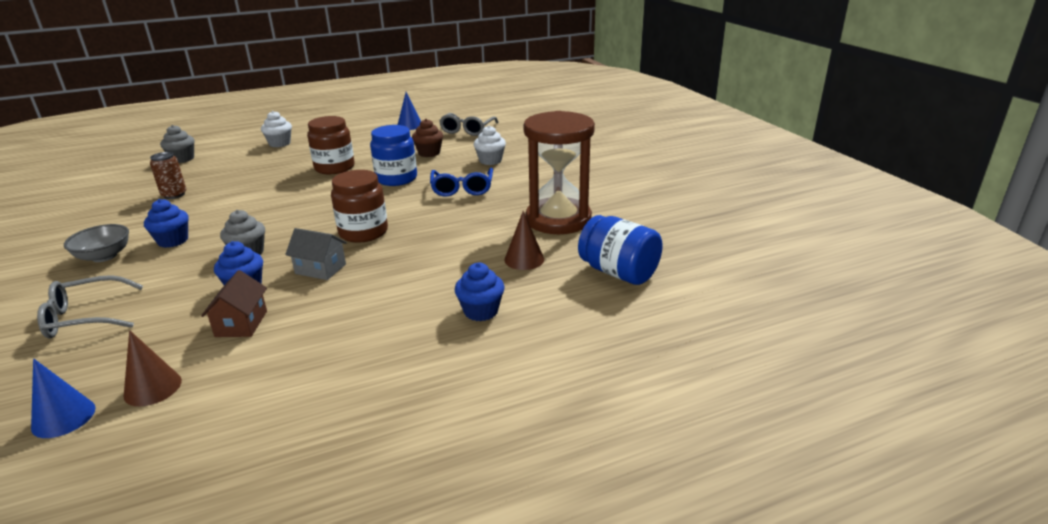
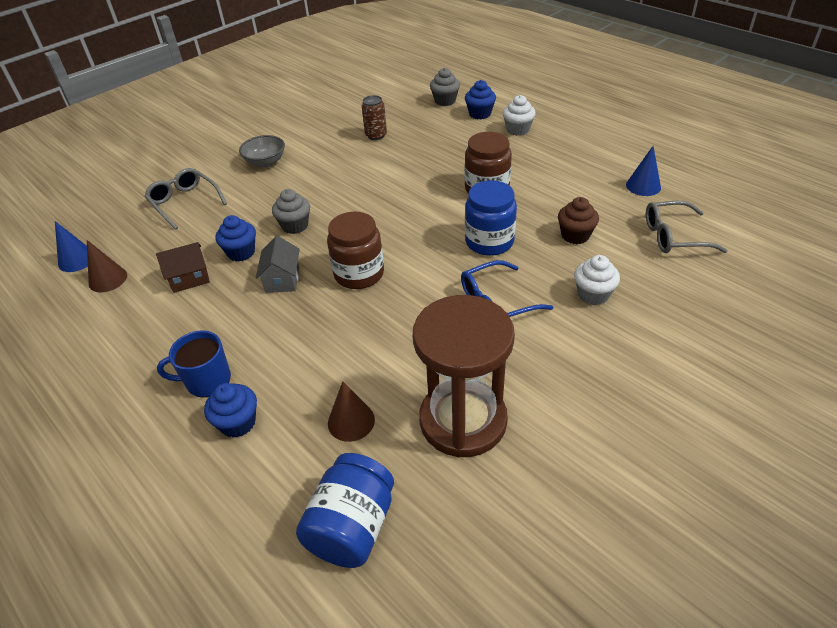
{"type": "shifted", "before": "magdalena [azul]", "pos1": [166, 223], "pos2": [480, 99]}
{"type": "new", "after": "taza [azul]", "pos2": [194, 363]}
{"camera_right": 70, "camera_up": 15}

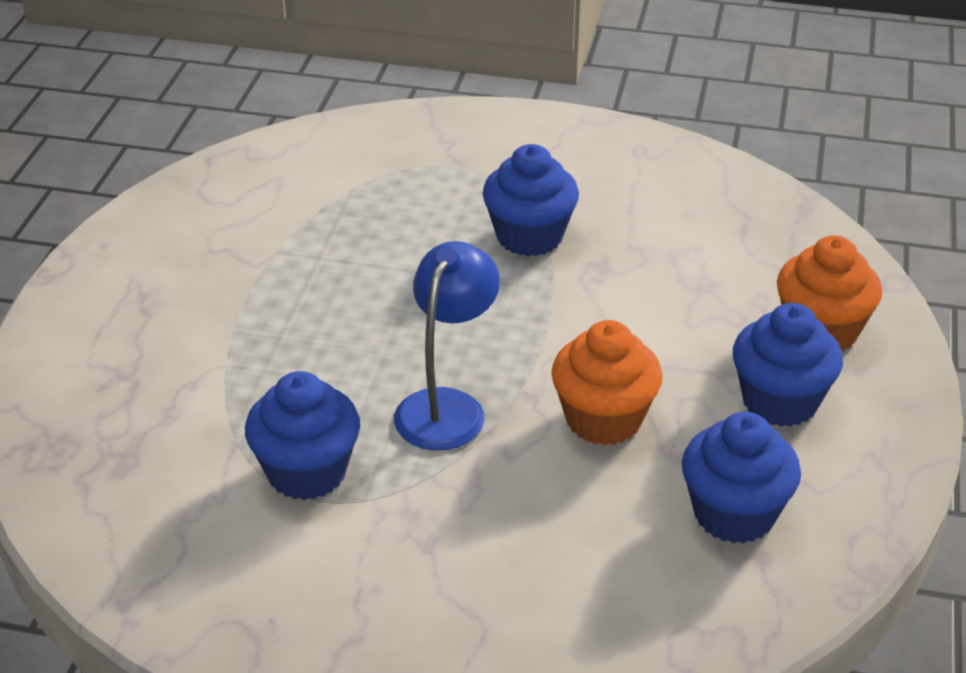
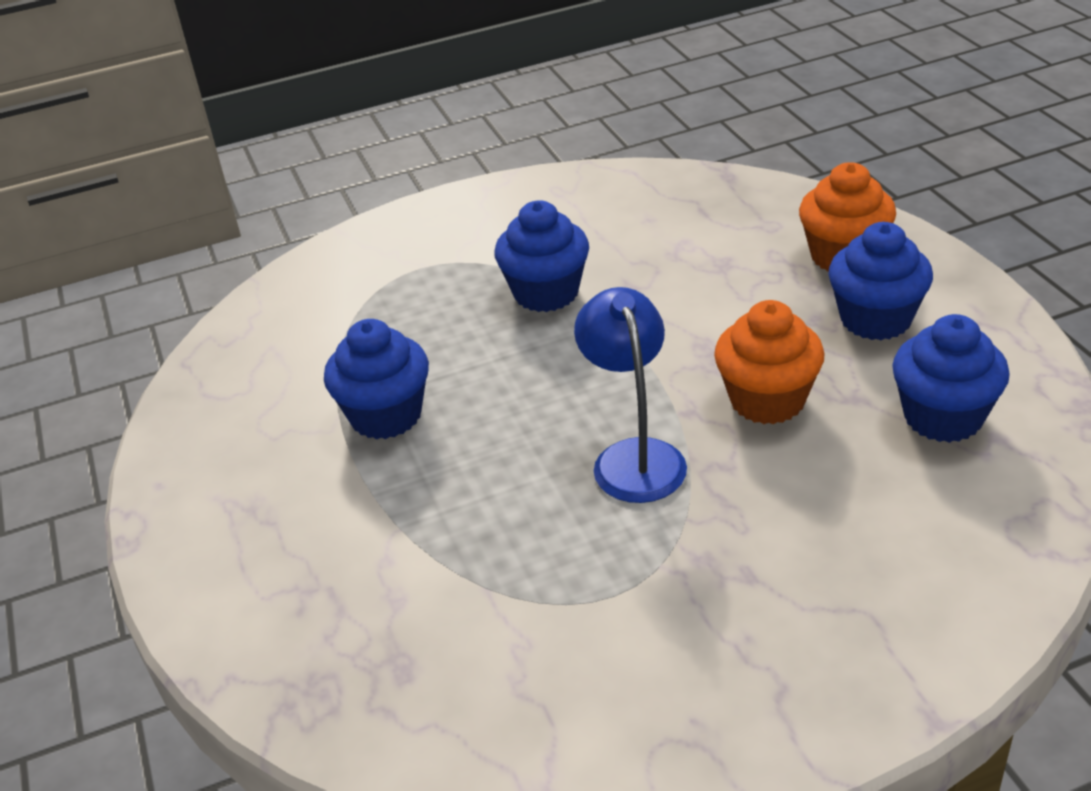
{"type": "shifted", "before": "magdalena [azul]", "pos1": [302, 435], "pos2": [376, 379]}
{"camera_right": -30, "camera_up": 0}

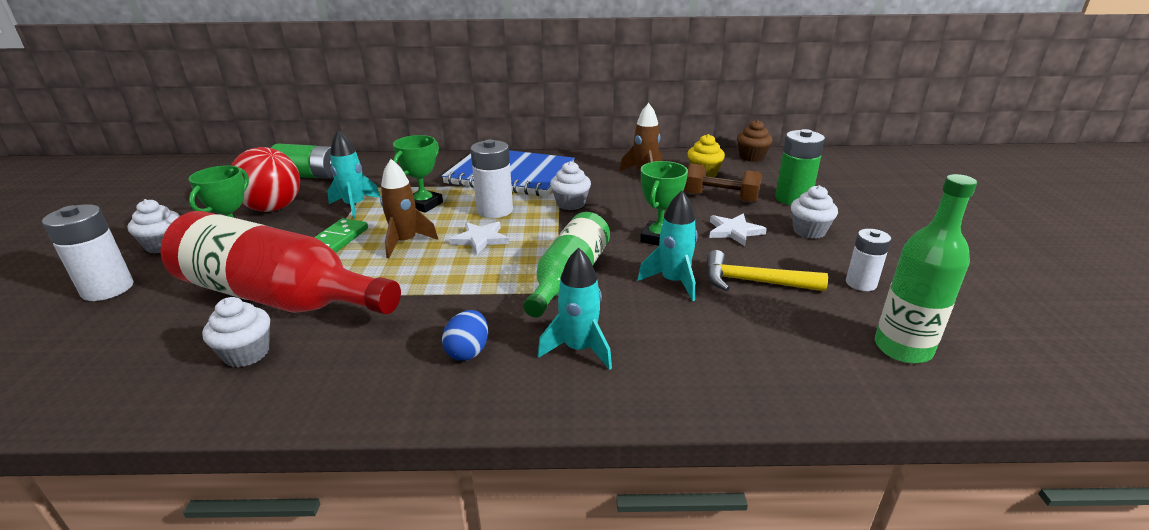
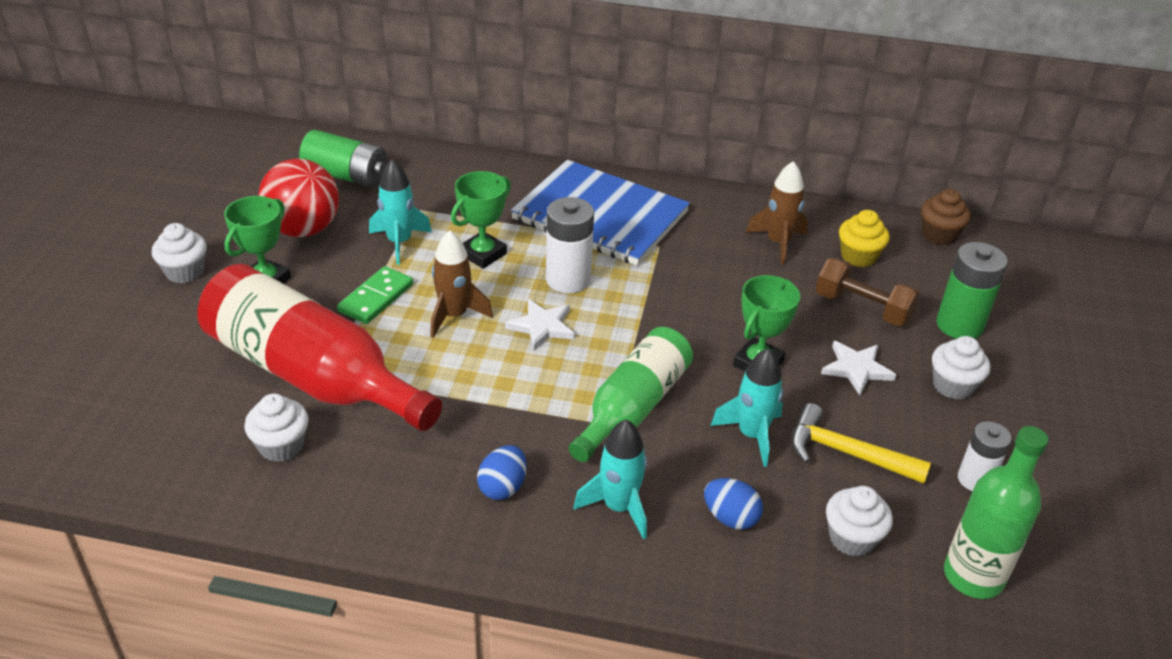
{"type": "shifted", "before": "magdalena [blanco]", "pos1": [570, 185], "pos2": [859, 521]}
{"type": "gone", "before": "pila [blanco]", "pos1": [88, 252]}
{"type": "new", "after": "huevo [azul]", "pos2": [733, 504]}
{"camera_right": 10, "camera_up": 10}

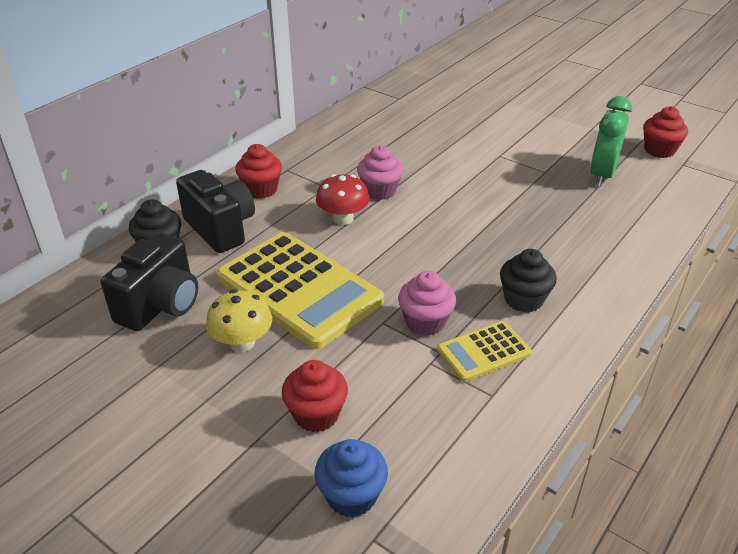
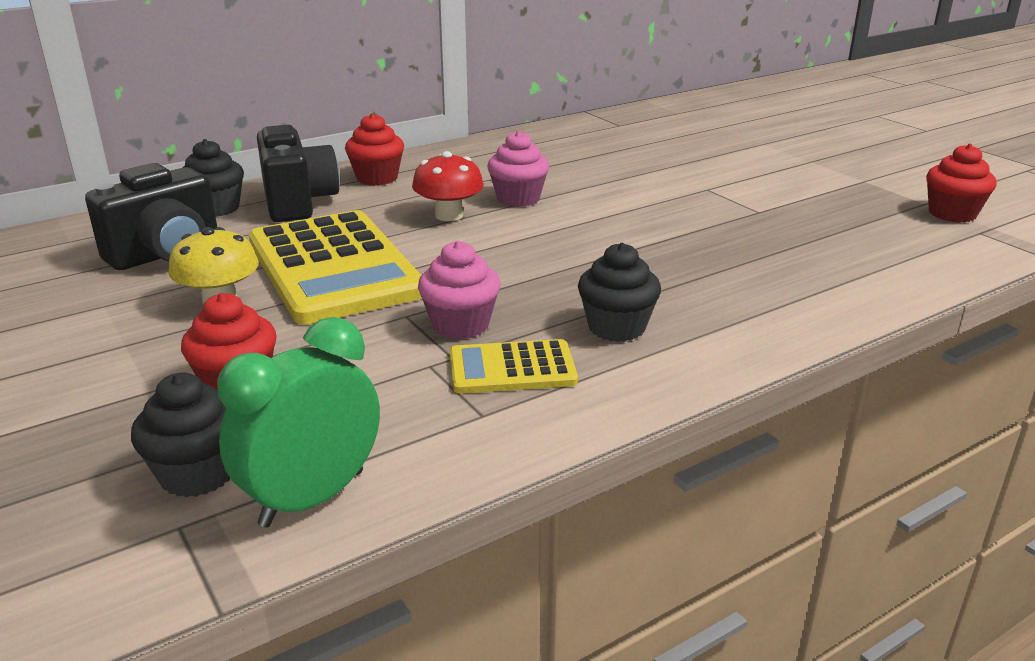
{"type": "shifted", "before": "despertador [verde]", "pos1": [611, 141], "pos2": [298, 422]}
{"type": "repainted", "before": "magdalena [azul]", "after": "magdalena [negro]", "pos1": [351, 478], "pos2": [180, 434]}
{"camera_right": 20, "camera_up": -10}

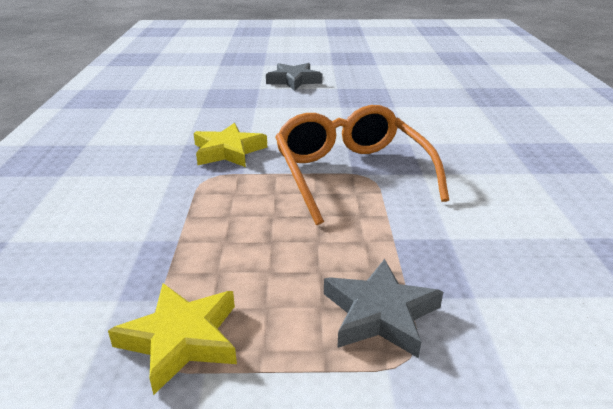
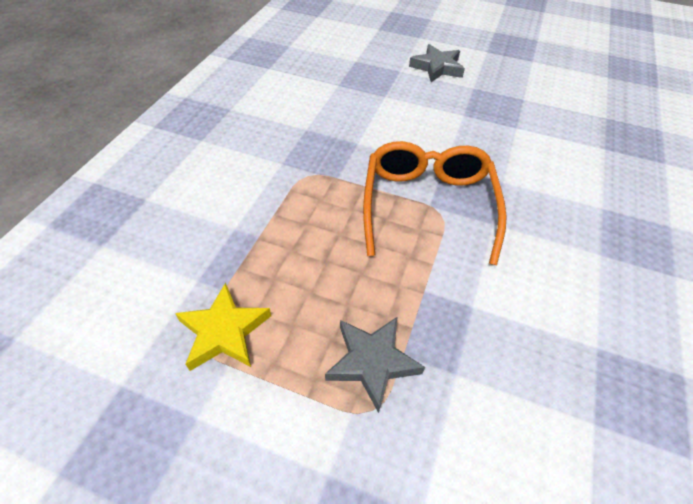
{"type": "gone", "before": "estrella [amarillo]", "pos1": [230, 145]}
{"camera_right": 20, "camera_up": 20}

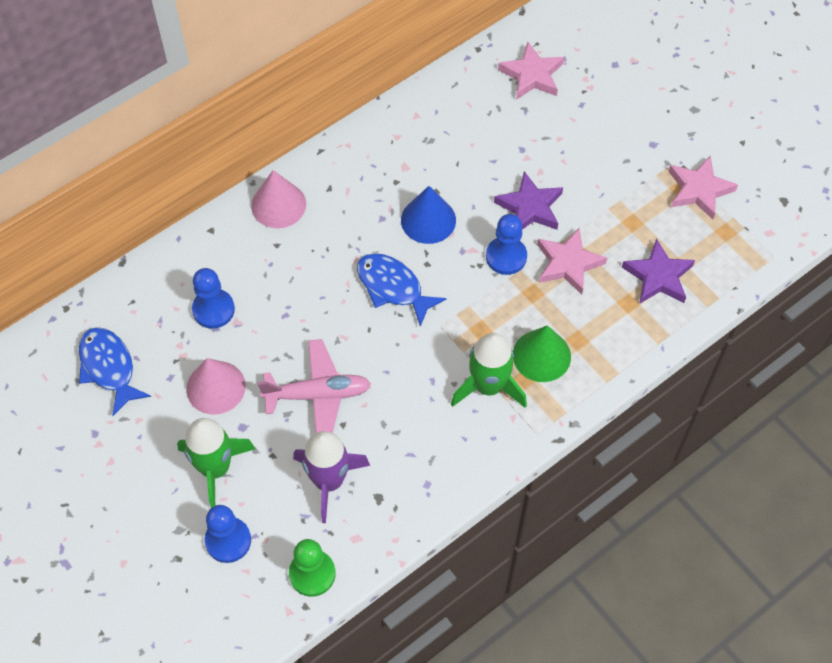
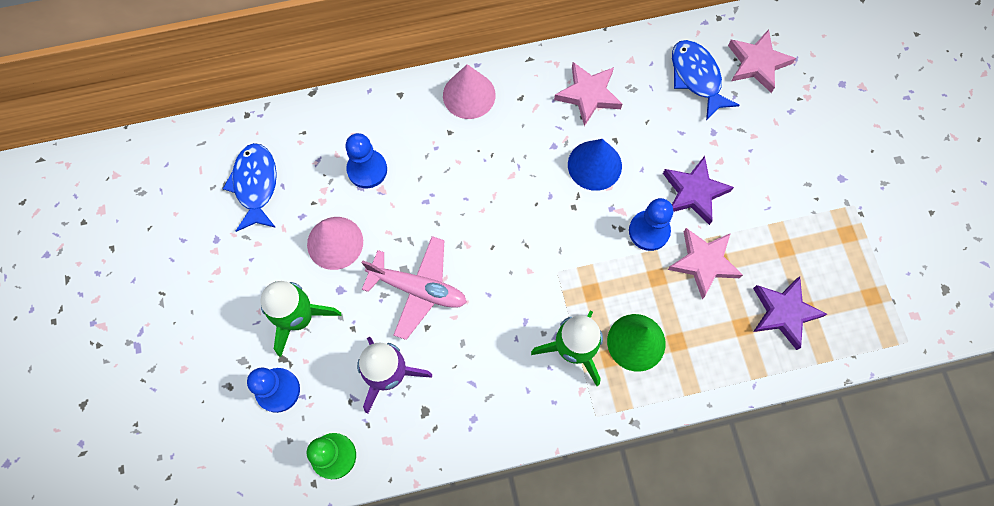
{"type": "shifted", "before": "estrella [rosa]", "pos1": [703, 187], "pos2": [588, 94]}
{"type": "shifted", "before": "pez [azul]", "pos1": [401, 290], "pos2": [706, 80]}
{"camera_right": 25, "camera_up": 10}

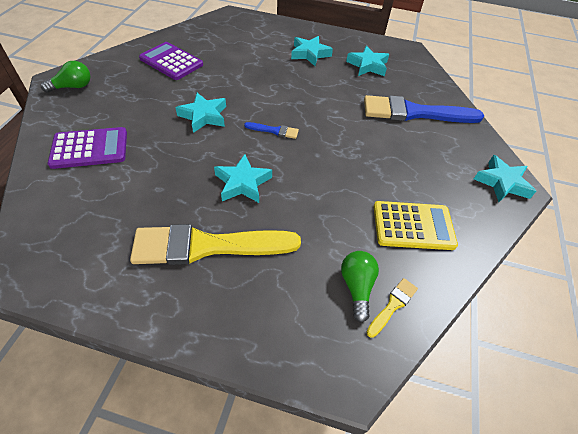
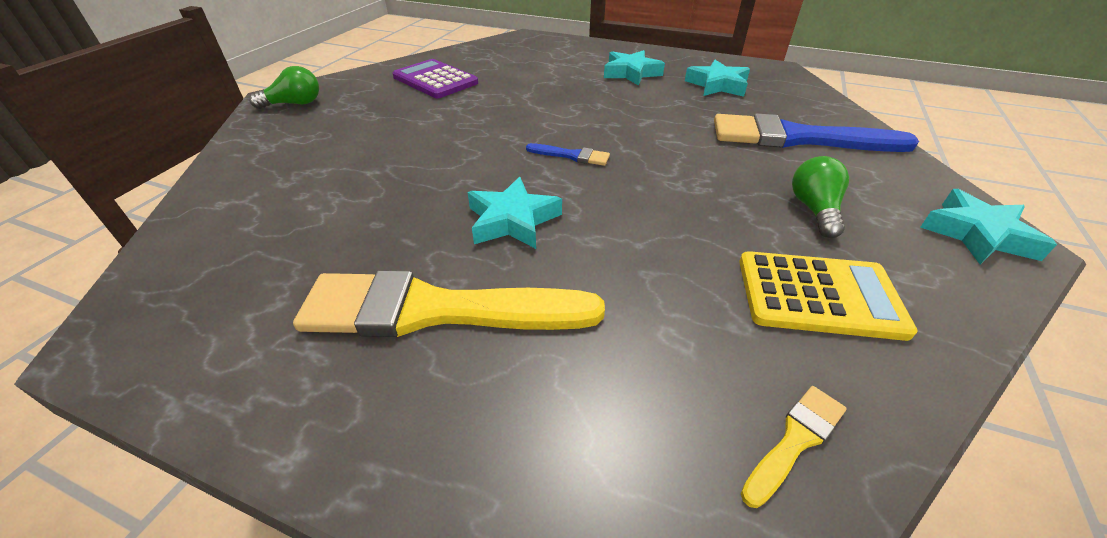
{"type": "gone", "before": "estrella [turquesa]", "pos1": [200, 113]}
{"type": "gone", "before": "calculadora [morado]", "pos1": [87, 148]}
{"type": "shifted", "before": "bombilla [verde]", "pos1": [360, 287], "pos2": [820, 197]}
{"camera_right": 10, "camera_up": -10}

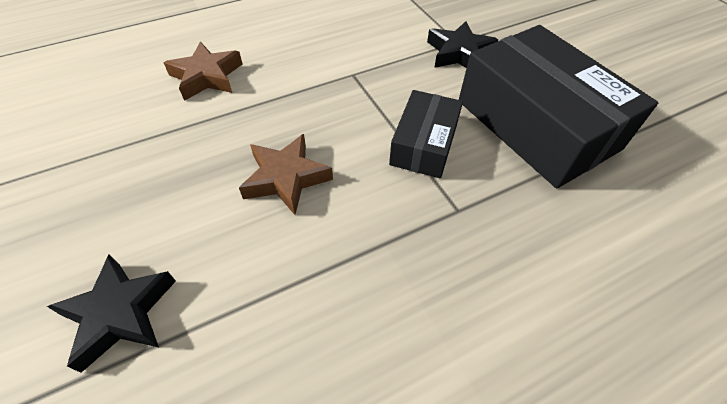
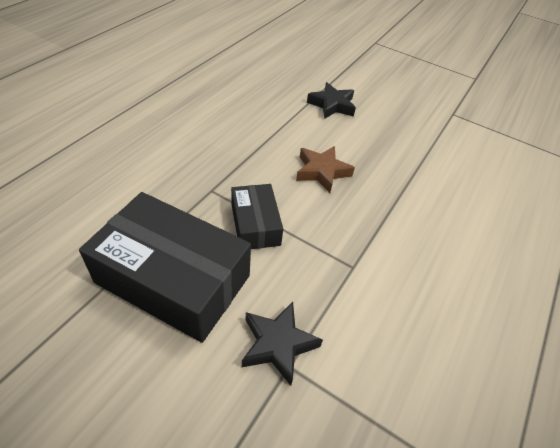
{"type": "gone", "before": "estrella [marrón]", "pos1": [203, 71]}
{"camera_right": 145, "camera_up": -5}

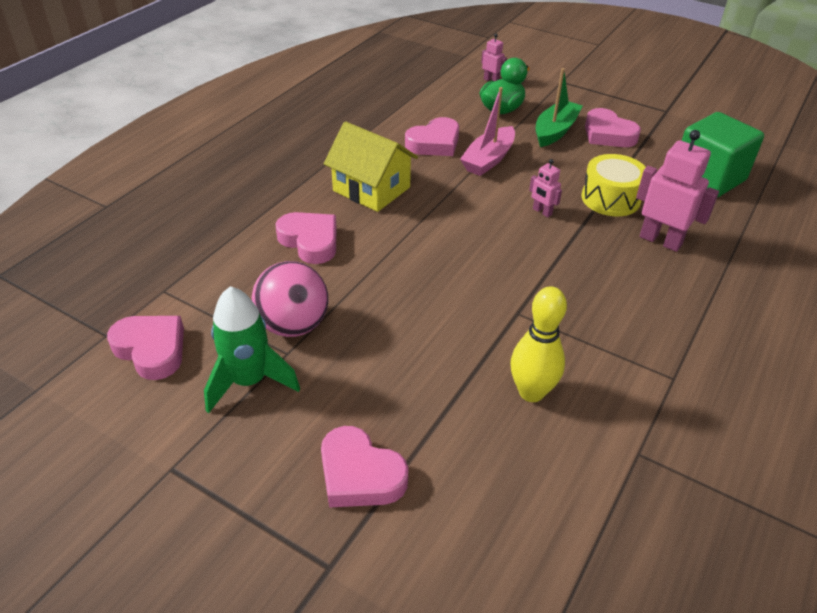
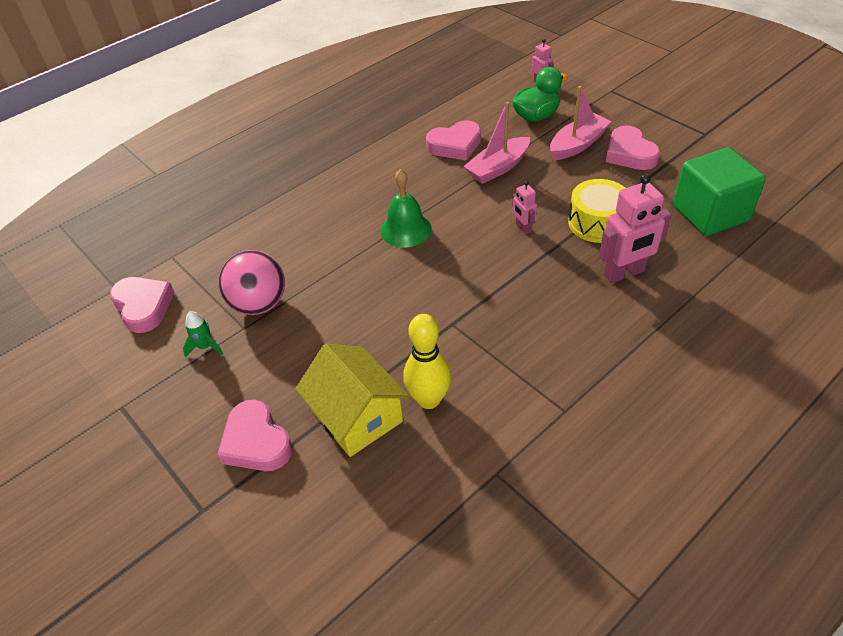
{"type": "repainted", "before": "barco [verde]", "after": "barco [rosa]", "pos1": [559, 107], "pos2": [581, 123]}
{"type": "shifted", "before": "casa [amarillo]", "pos1": [371, 167], "pos2": [353, 400]}
{"type": "rotated", "before": "robot [rosa]", "pos1": [677, 191], "pos2": [635, 228], "turn": 105}
{"type": "gone", "before": "corazón [rosa]", "pos1": [306, 238]}
{"type": "scaled", "before": "cohete [verde]", "pos1": [252, 349], "pos2": [203, 334], "scale": 0.5}
{"type": "new", "after": "campana [verde]", "pos2": [406, 208]}
{"camera_right": 20, "camera_up": 5}

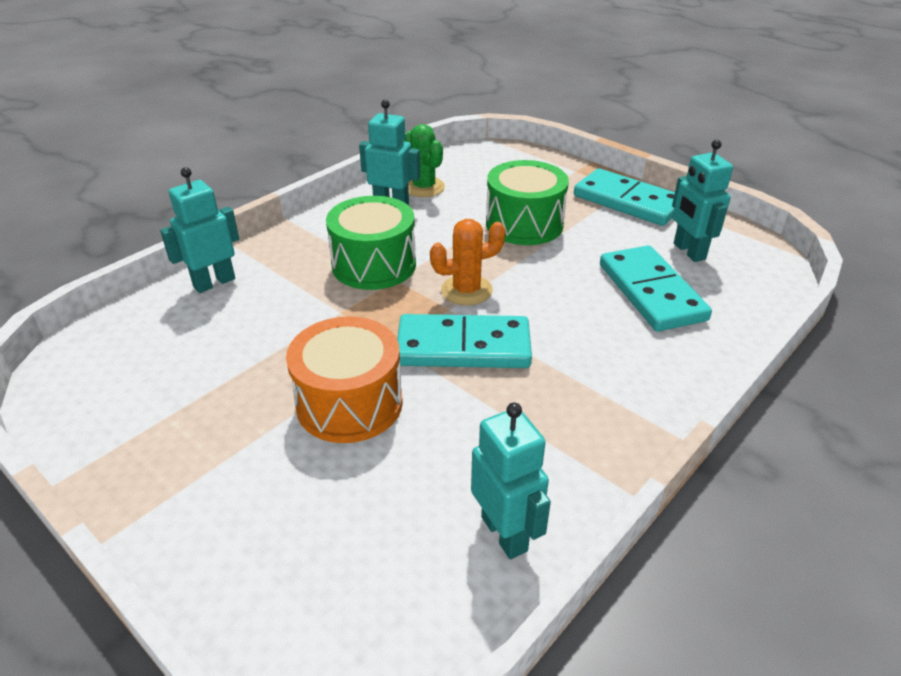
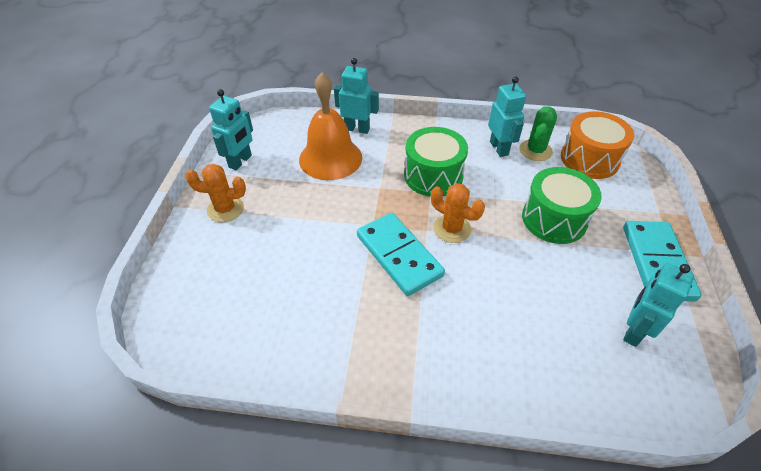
{"type": "gone", "before": "ficha de dominó [turquesa]", "pos1": [656, 288]}
{"type": "shifted", "before": "tambor [naranja]", "pos1": [344, 379], "pos2": [597, 145]}
{"type": "shifted", "before": "robot [turquesa]", "pos1": [511, 481], "pos2": [231, 129]}
{"type": "new", "after": "campana [naranja]", "pos2": [330, 126]}
{"type": "new", "after": "cactus [naranja]", "pos2": [215, 193]}
{"camera_right": 55, "camera_up": 10}

